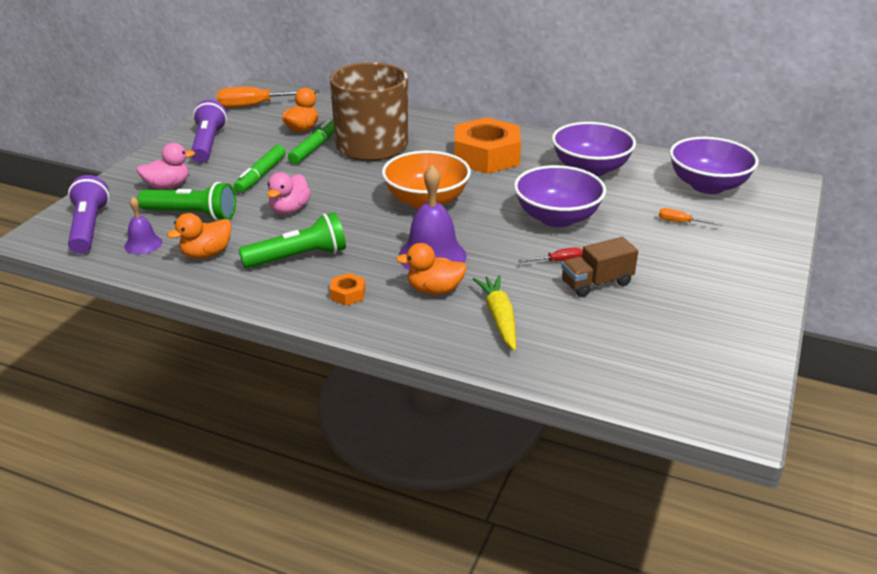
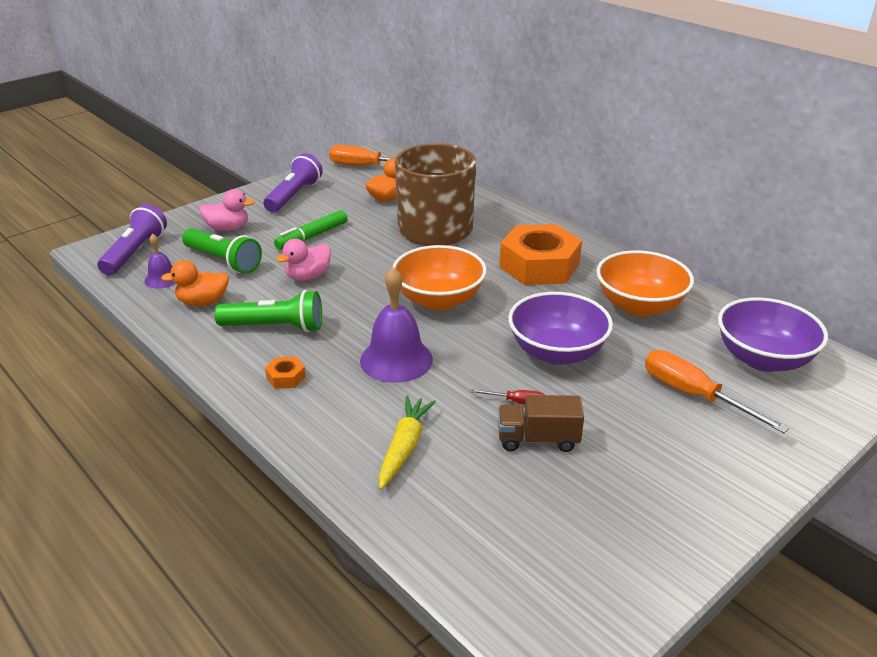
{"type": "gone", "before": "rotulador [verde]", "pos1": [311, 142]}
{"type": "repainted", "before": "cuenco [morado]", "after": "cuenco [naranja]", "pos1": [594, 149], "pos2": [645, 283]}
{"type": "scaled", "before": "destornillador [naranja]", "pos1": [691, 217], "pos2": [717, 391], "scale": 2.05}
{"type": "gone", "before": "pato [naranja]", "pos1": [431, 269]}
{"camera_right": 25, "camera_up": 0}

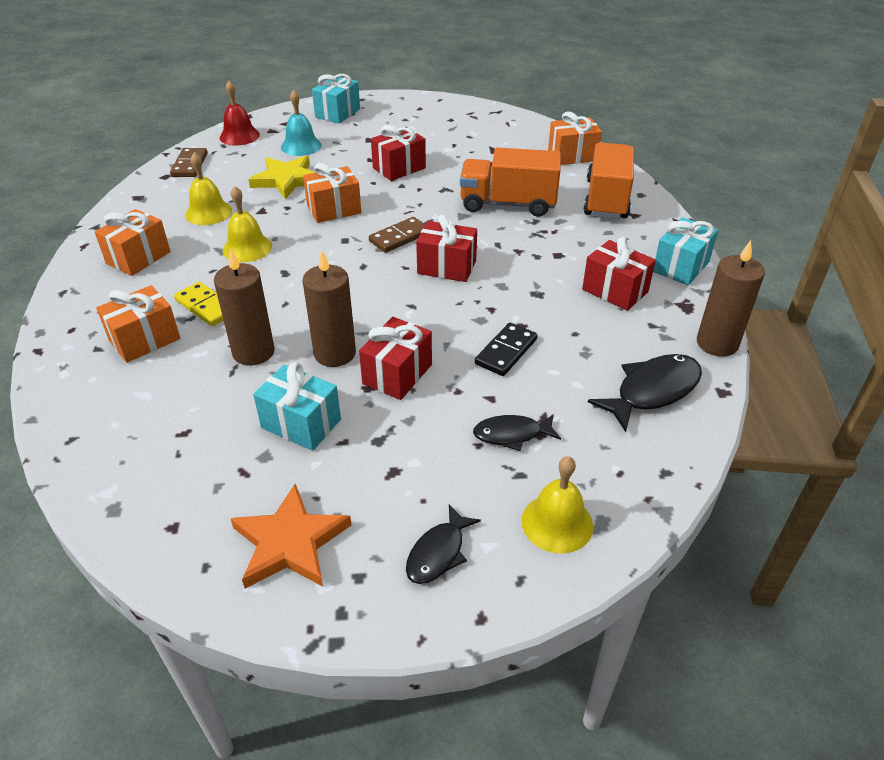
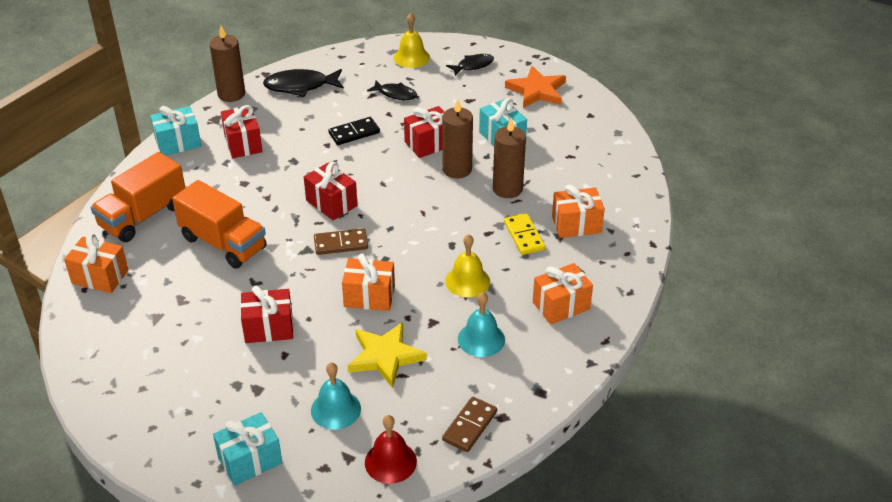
{"type": "repainted", "before": "campana [amarillo]", "after": "campana [turquesa]", "pos1": [208, 188], "pos2": [481, 324]}
{"camera_right": -150, "camera_up": 0}

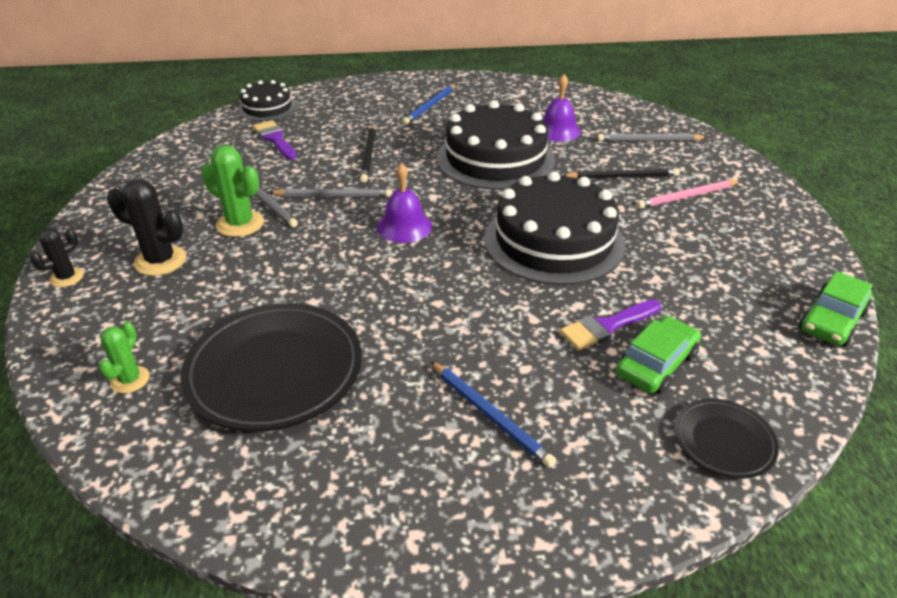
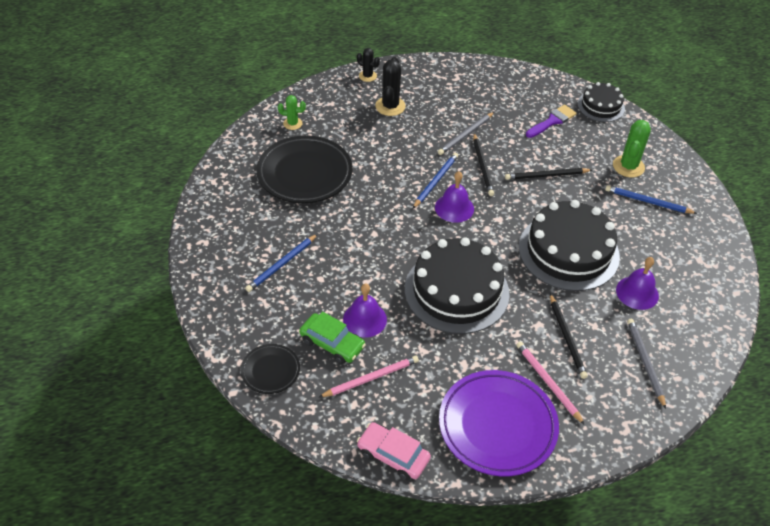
{"type": "shifted", "before": "cactus [verde]", "pos1": [232, 191], "pos2": [632, 148]}
{"type": "repainted", "before": "lápiz [gris]", "after": "lápiz [negro]", "pos1": [330, 193], "pos2": [483, 165]}
{"type": "repainted", "before": "coche [verde]", "after": "coche [rosa]", "pos1": [836, 309], "pos2": [394, 451]}
{"type": "swapped", "before": "pincel [morado]", "after": "campana [morado]", "pos1": [610, 325], "pos2": [365, 311]}
{"type": "new", "after": "lápiz [azul]", "pos2": [435, 180]}
{"type": "new", "after": "lápiz [rosa]", "pos2": [368, 377]}
{"type": "new", "after": "plato [morado]", "pos2": [499, 423]}
{"camera_right": 80, "camera_up": 10}

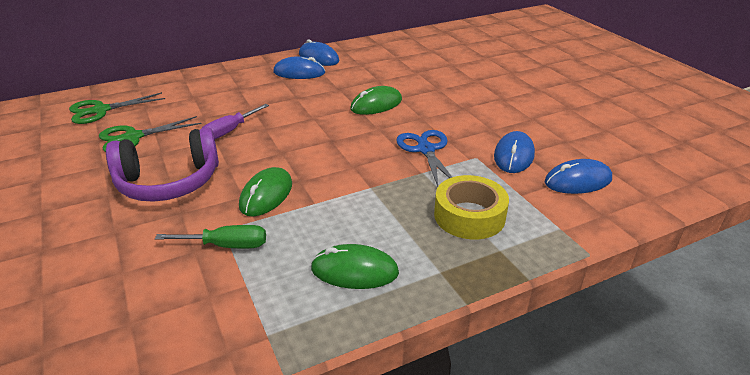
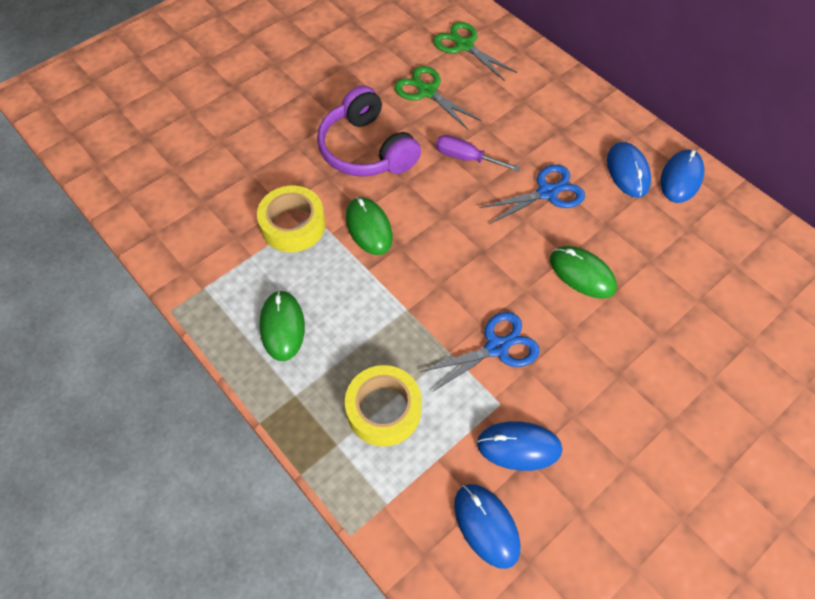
{"type": "rotated", "before": "ratón [verde]", "pos1": [265, 191], "pos2": [369, 226], "turn": 60}
{"type": "swapped", "before": "destornillador [verde]", "after": "cinta adhesiva [amarillo]", "pos1": [210, 236], "pos2": [291, 219]}
{"type": "new", "after": "tijeras [azul]", "pos2": [532, 194]}
{"camera_right": 75, "camera_up": 25}

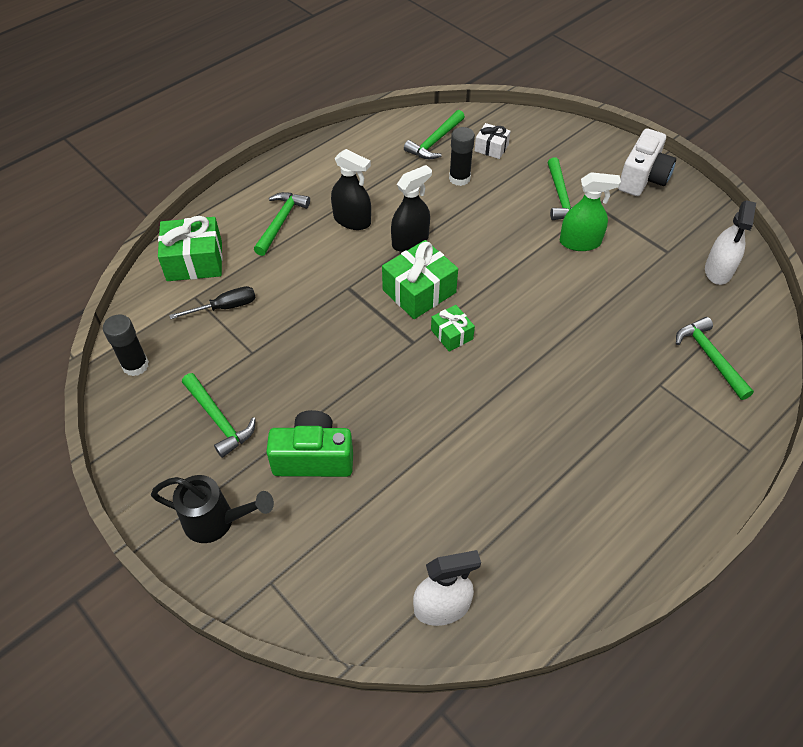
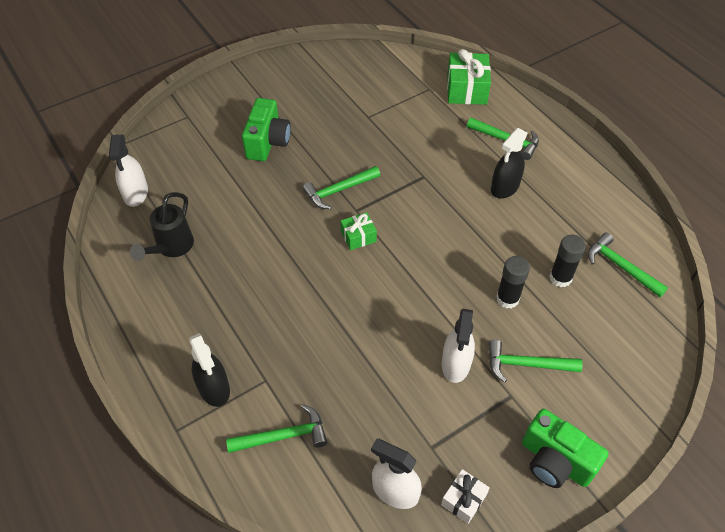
{"type": "shifted", "before": "regalo [blanco]", "pos1": [492, 141], "pos2": [465, 496]}
{"type": "repainted", "before": "cámara [blanco]", "after": "cámara [verde]", "pos1": [647, 162], "pos2": [565, 448]}
{"type": "shifted", "before": "pulverizador [negro]", "pos1": [411, 208], "pos2": [209, 370]}
{"type": "repainted", "before": "pulverizador [verde]", "after": "pulverizador [blanco]", "pos1": [590, 211], "pos2": [458, 346]}
{"type": "gone", "before": "regalo [verde]", "pos1": [420, 279]}
{"type": "gone", "before": "destornillador [negro]", "pos1": [212, 302]}
{"type": "shifted", "before": "barra de pegamento [negro]", "pos1": [126, 345], "pos2": [513, 282]}
{"type": "shifted", "before": "martillo [verde]", "pos1": [219, 415], "pos2": [341, 187]}
{"type": "shifted", "before": "regadera [negro]", "pos1": [212, 509], "pos2": [162, 226]}
{"camera_right": 100, "camera_up": 0}

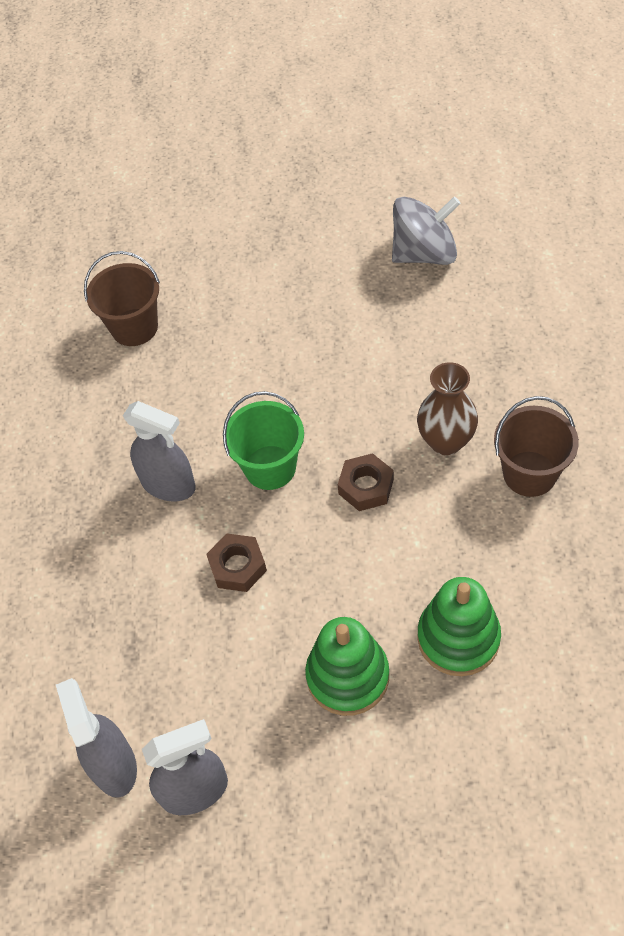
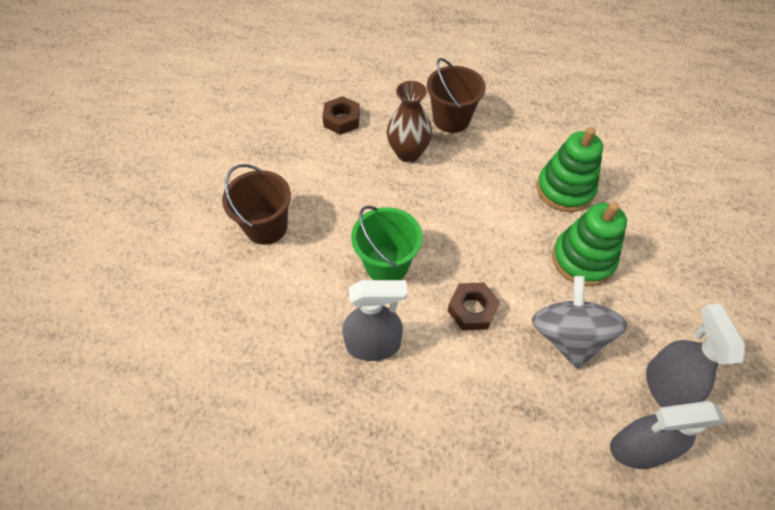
{"type": "shifted", "before": "peonza [gris]", "pos1": [426, 231], "pos2": [580, 322]}
{"type": "shifted", "before": "balde [marrón]", "pos1": [122, 298], "pos2": [256, 204]}
{"type": "rotated", "before": "pulverizador [gris]", "pos1": [159, 451], "pos2": [374, 320], "turn": 45}
{"type": "shifted", "before": "tuerca [marrón]", "pos1": [366, 482], "pos2": [341, 115]}
{"camera_right": -80, "camera_up": 0}

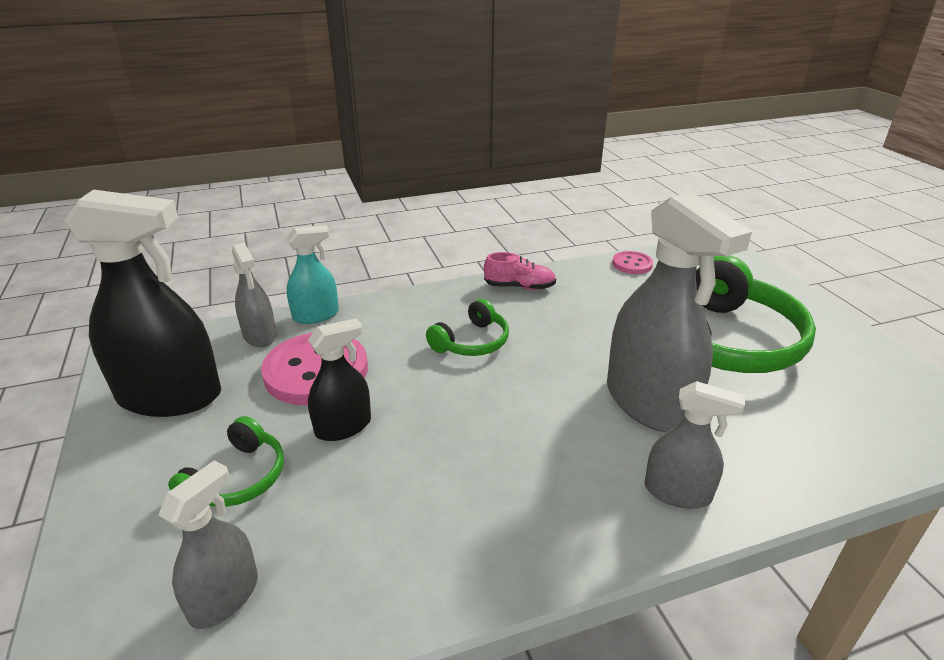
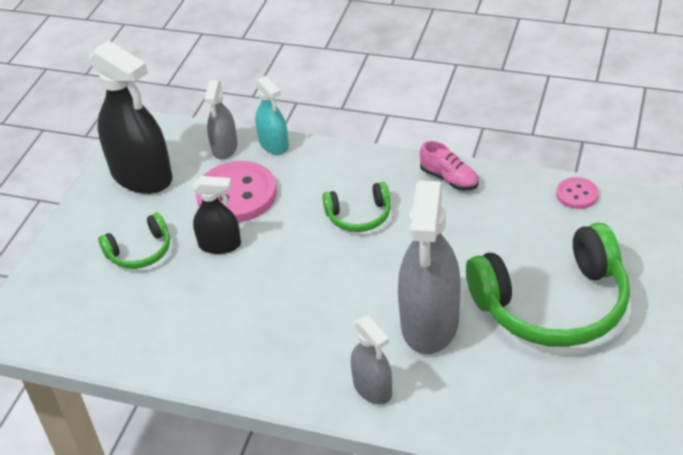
{"type": "rotated", "before": "pulverizador [turquesa]", "pos1": [313, 274], "pos2": [272, 115], "turn": 45}
{"type": "gone", "before": "pulverizador [gris]", "pos1": [208, 544]}
{"camera_right": 40, "camera_up": 10}

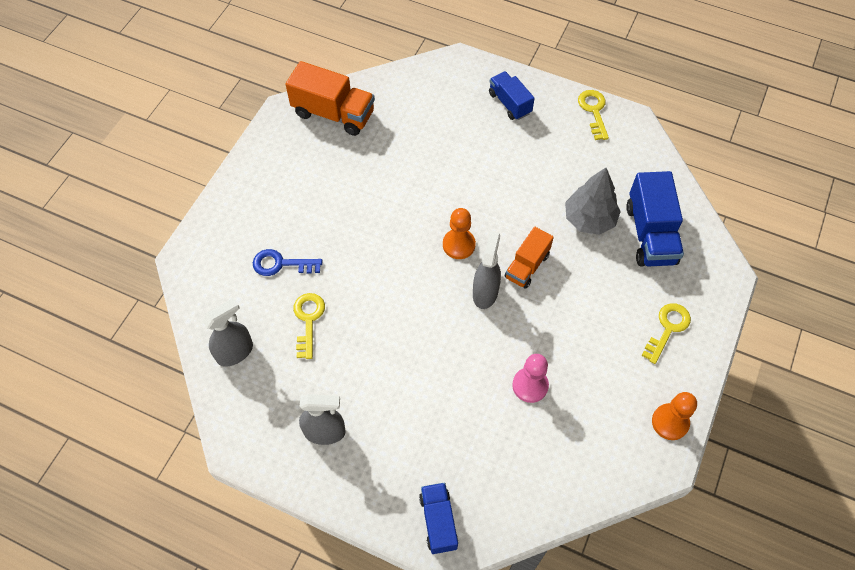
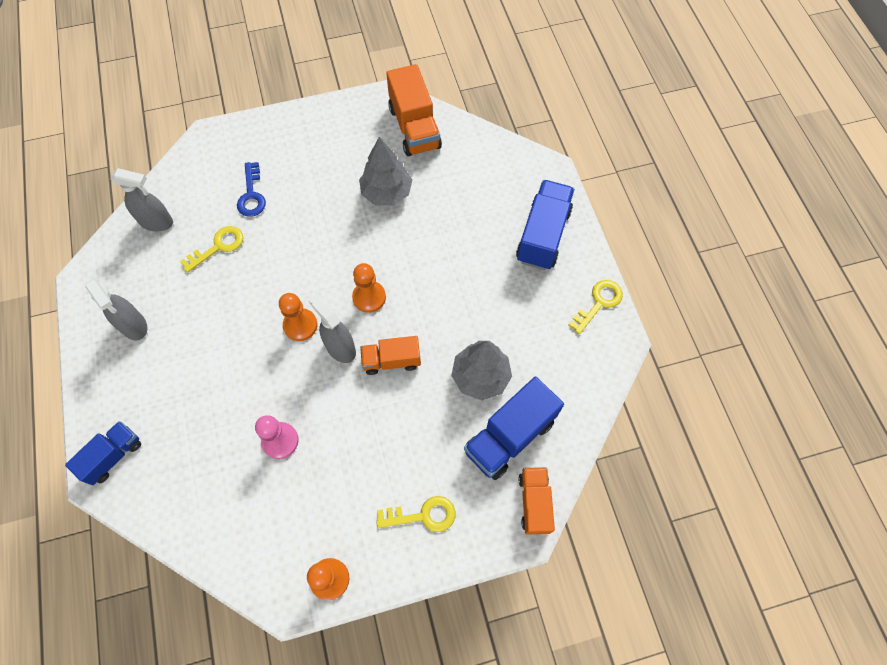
{"type": "scaled", "before": "camión [azul]", "pos1": [512, 95], "pos2": [545, 225], "scale": 1.61}
{"type": "rotated", "before": "pulverizador [gris]", "pos1": [487, 270], "pos2": [332, 329], "turn": -105}
{"type": "rotated", "before": "llave [azul]", "pos1": [288, 262], "pos2": [251, 189], "turn": -150}
{"type": "new", "after": "árbol [gris]", "pos2": [385, 171]}
{"type": "new", "after": "peón [naranja]", "pos2": [298, 317]}
{"type": "new", "after": "camión [naranja]", "pos2": [537, 500]}
{"camera_right": 50, "camera_up": 5}

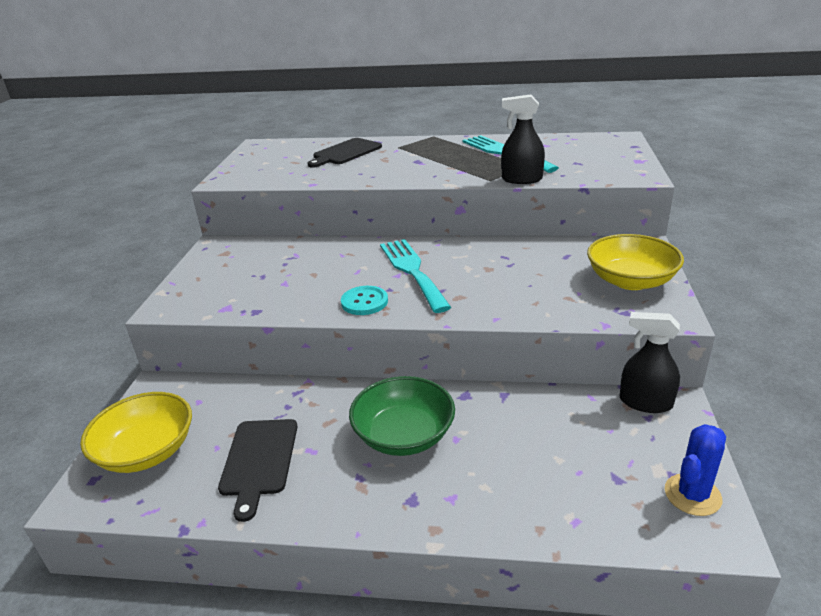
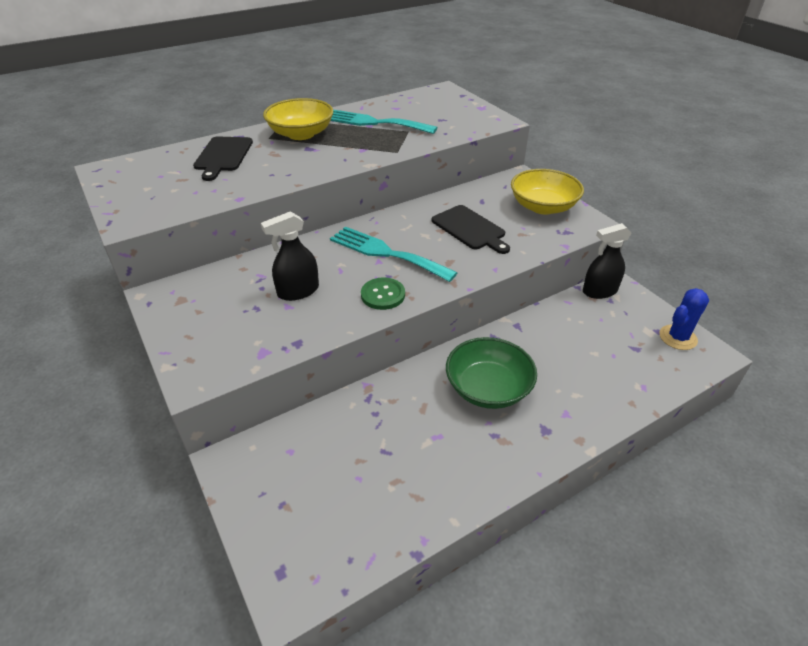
{"type": "shifted", "before": "pulverizador [negro]", "pos1": [523, 139], "pos2": [290, 256]}
{"type": "repainted", "before": "botón [turquesa]", "after": "botón [verde]", "pos1": [364, 300], "pos2": [383, 293]}
{"type": "shifted", "before": "cuenco [amarillo]", "pos1": [136, 432], "pos2": [298, 119]}
{"type": "shifted", "before": "tabla de cortar [negro]", "pos1": [257, 470], "pos2": [471, 229]}
{"type": "rotated", "before": "cactus [azul]", "pos1": [695, 470], "pos2": [684, 319], "turn": 45}
{"camera_right": -40, "camera_up": 10}

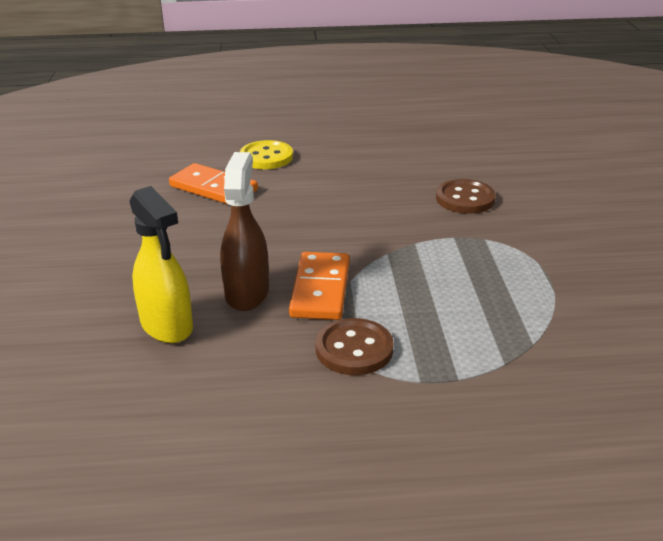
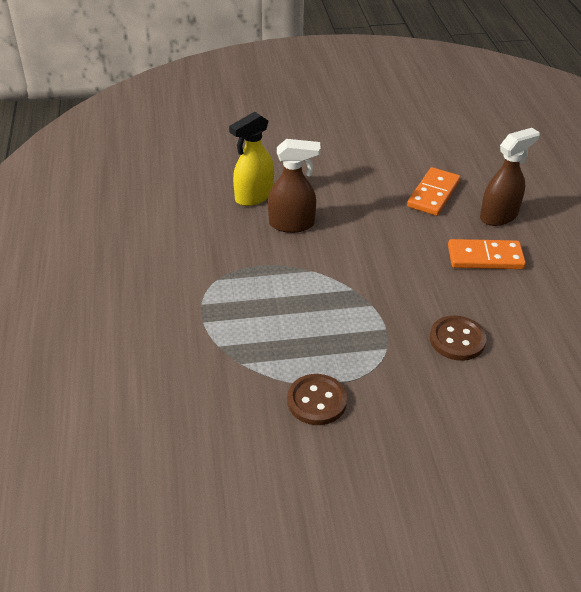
{"type": "swapped", "before": "botón [amarillo]", "after": "pulverizador [marrón]", "pos1": [266, 154], "pos2": [510, 177]}
{"type": "shifted", "before": "ficha de dominó [naranja]", "pos1": [319, 286], "pos2": [487, 254]}
{"type": "shifted", "before": "botón [marrón]", "pos1": [354, 346], "pos2": [317, 399]}
{"camera_right": 85, "camera_up": 10}

